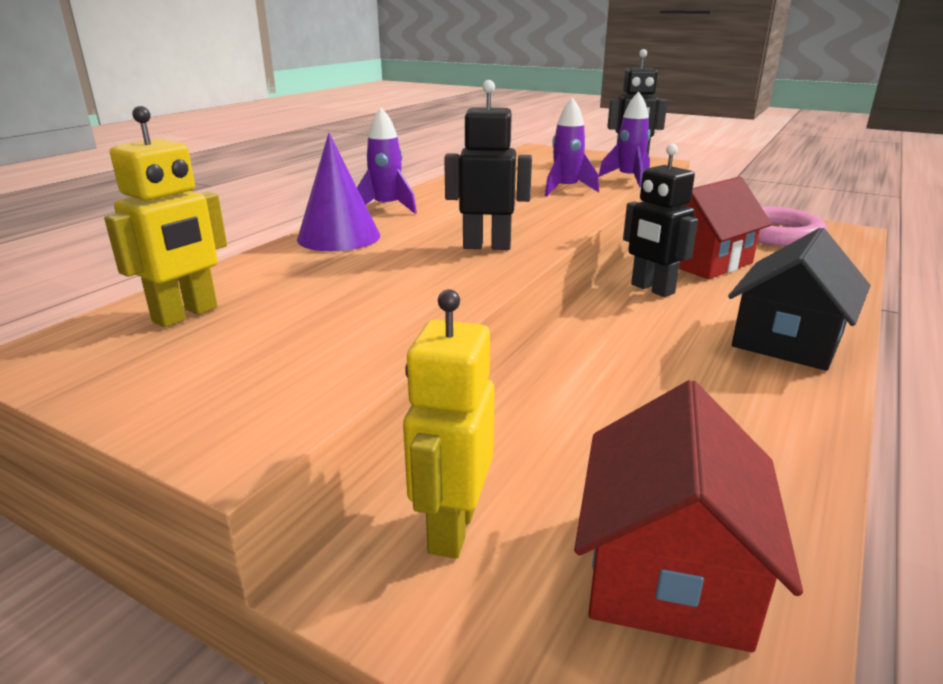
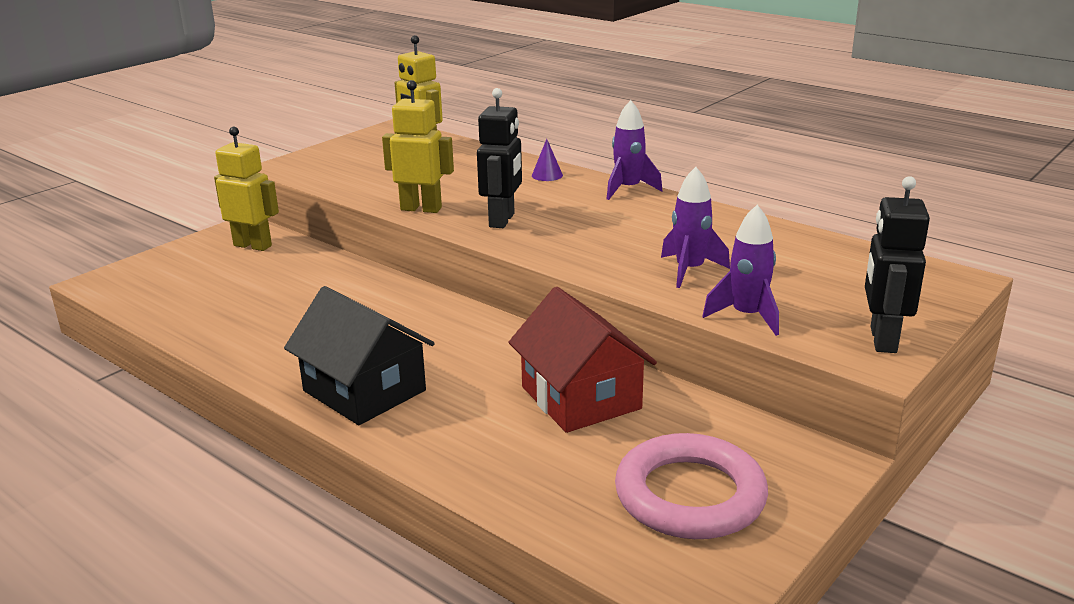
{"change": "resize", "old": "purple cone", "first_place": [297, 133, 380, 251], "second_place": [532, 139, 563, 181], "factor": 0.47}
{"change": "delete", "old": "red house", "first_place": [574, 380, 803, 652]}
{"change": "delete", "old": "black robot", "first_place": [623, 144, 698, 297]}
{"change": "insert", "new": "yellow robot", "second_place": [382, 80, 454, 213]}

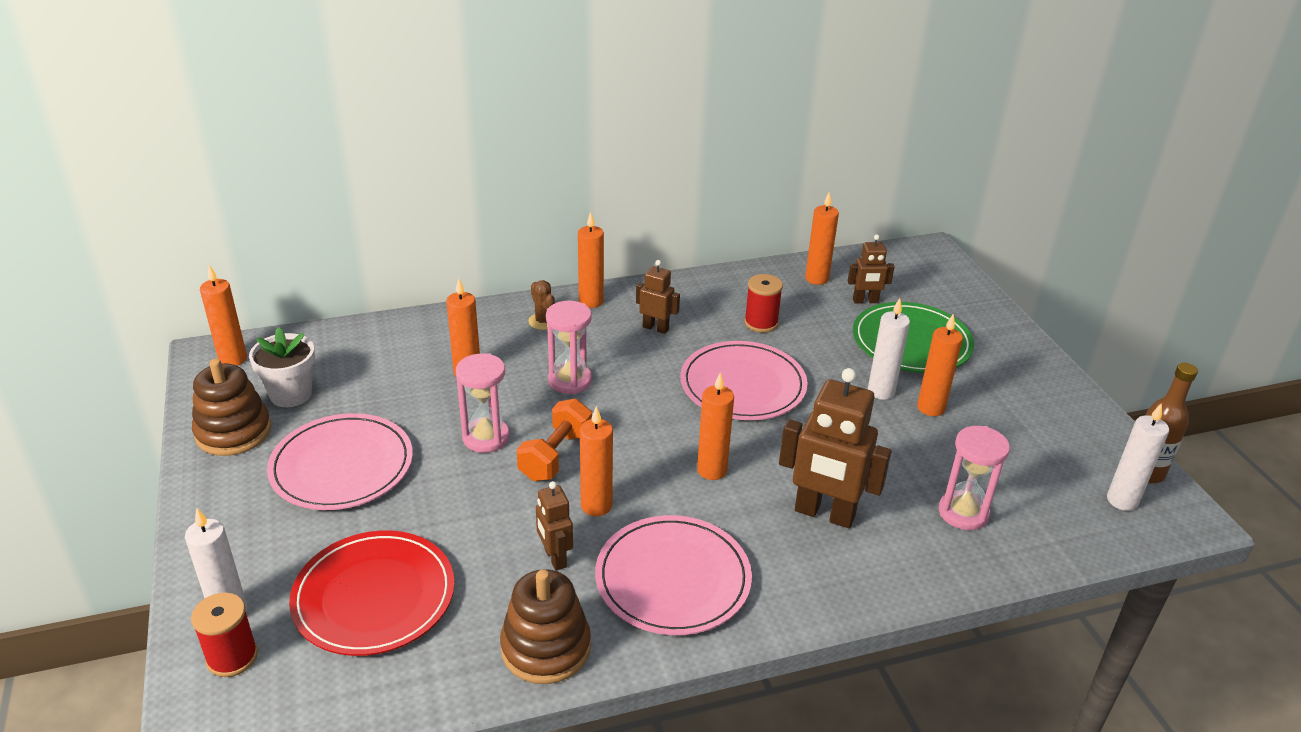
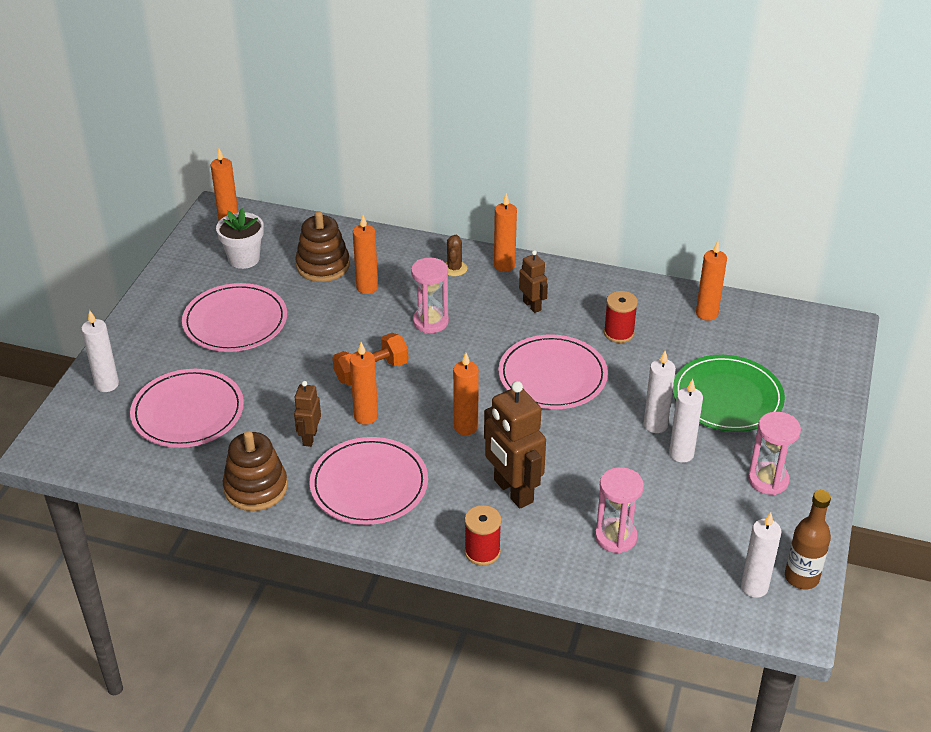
{"change": "move", "old": "red spool", "first_place": [191, 593, 258, 677], "second_place": [465, 505, 501, 566]}
{"change": "move", "old": "brown stacking toy", "first_place": [192, 359, 271, 456], "second_place": [295, 211, 350, 282]}
{"change": "recolor", "old": "red plate", "new": "pink plate", "first_place": [289, 530, 455, 656], "second_place": [130, 369, 244, 448]}
{"change": "move", "old": "pink hourglass", "first_place": [456, 353, 509, 453], "second_place": [748, 412, 801, 495]}
{"change": "delete", "old": "brown robot", "first_place": [848, 235, 895, 304]}
{"change": "recolor", "old": "orange candle", "new": "white candle", "first_place": [917, 314, 963, 416], "second_place": [669, 379, 703, 463]}

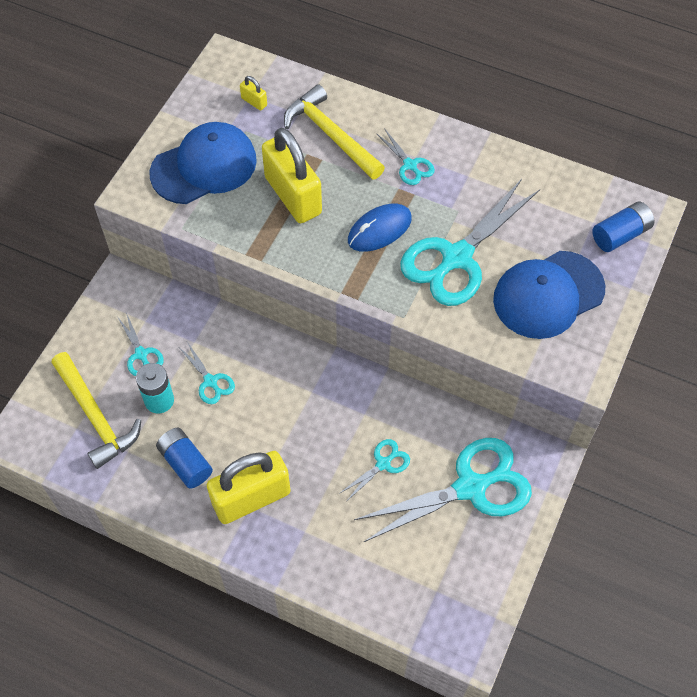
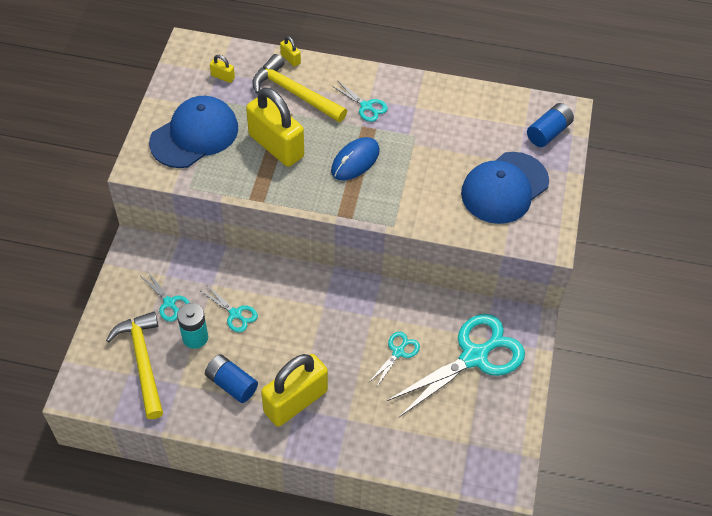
{"change": "rotate", "old": "yellow hammer", "first_place": [51, 352, 141, 469], "second_place": [106, 311, 163, 419], "degrees": -150}
{"change": "delete", "old": "turquoise scissors", "first_place": [400, 179, 540, 306]}
{"change": "insert", "new": "yellow padlock", "second_place": [280, 36, 301, 67]}

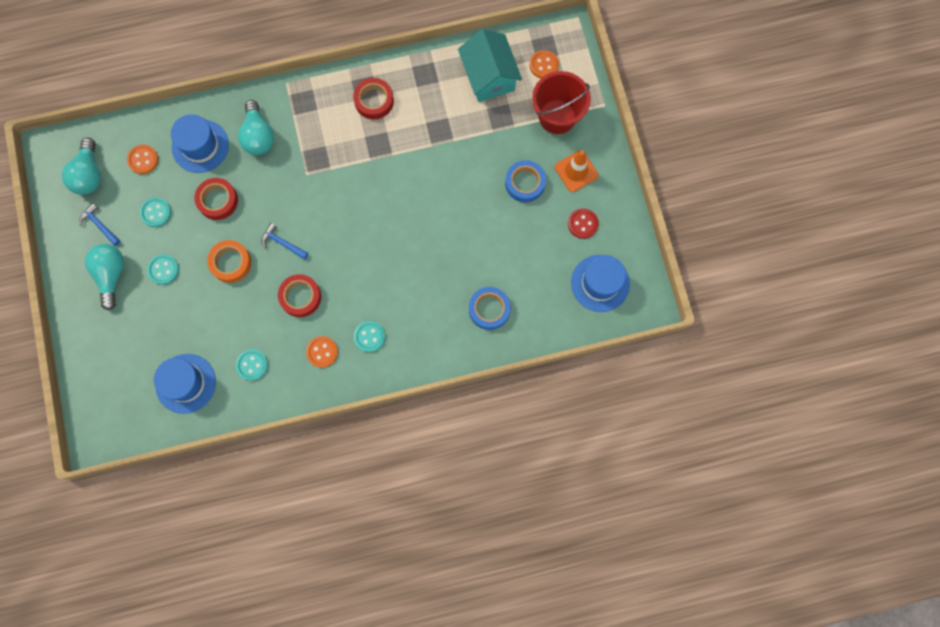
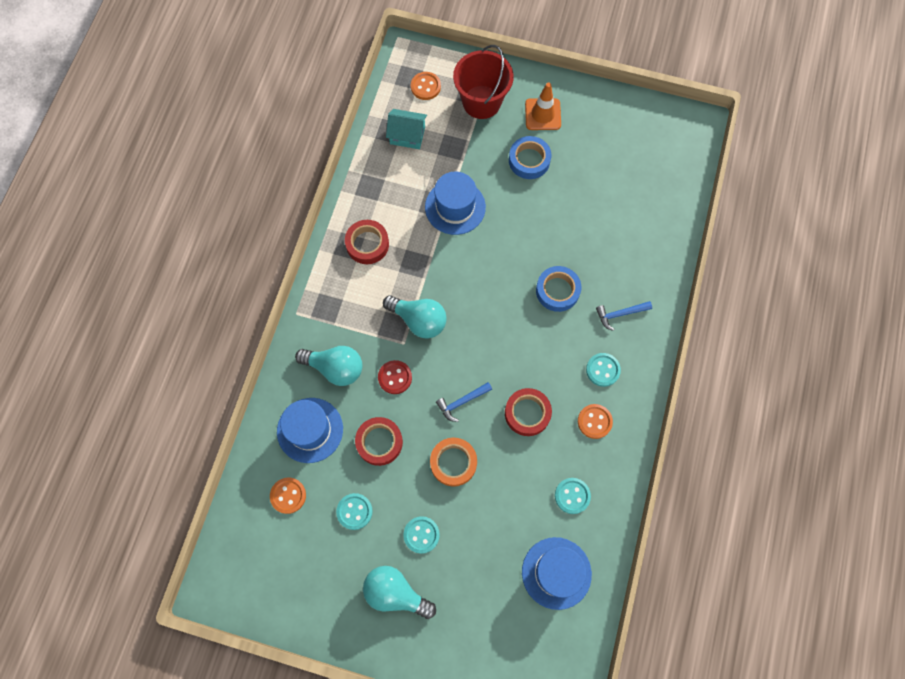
{"change": "move", "old": "turquoise light bulb", "first_place": [62, 138, 101, 195], "second_place": [383, 295, 447, 339]}
{"change": "move", "old": "blue hammer", "first_place": [79, 203, 120, 246], "second_place": [596, 301, 652, 331]}
{"change": "resize", "old": "turquoise house", "first_place": [458, 29, 522, 102], "second_place": [386, 109, 427, 149], "factor": 0.64}
{"change": "move", "old": "blue tape", "first_place": [469, 287, 511, 330], "second_place": [536, 266, 581, 312]}
{"change": "move", "old": "red button", "first_place": [568, 209, 599, 239], "second_place": [378, 360, 412, 394]}
{"change": "move", "old": "blue hat", "first_place": [571, 255, 630, 312], "second_place": [425, 172, 486, 235]}

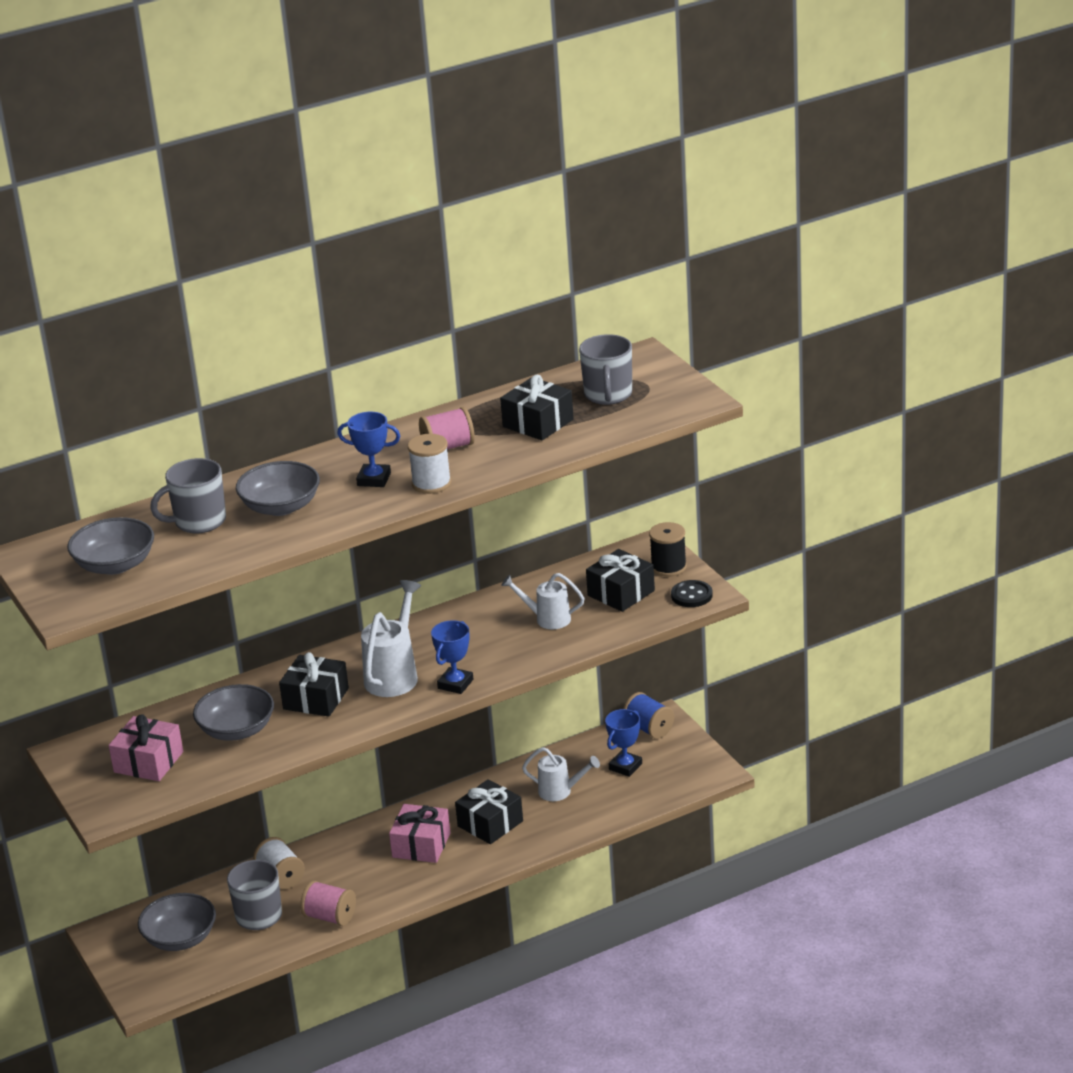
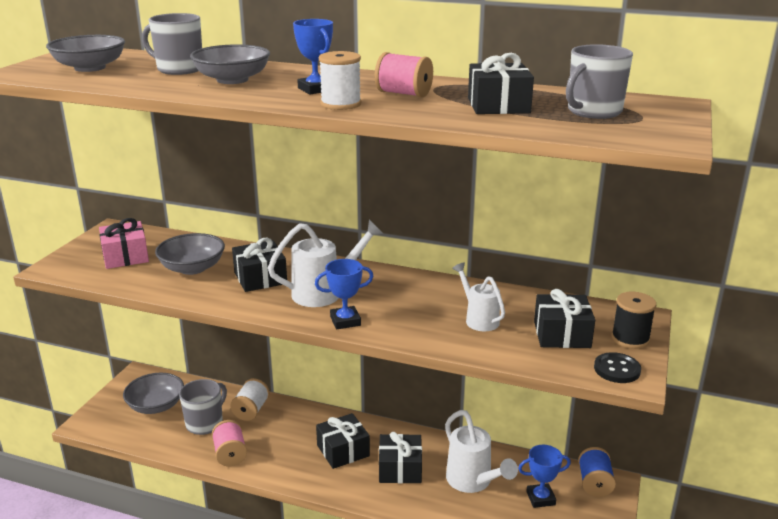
{"change": "recolor", "old": "pink gift", "new": "black gift", "first_place": [389, 804, 450, 863], "second_place": [316, 413, 370, 469]}
{"change": "resize", "old": "white watering can", "first_place": [522, 747, 600, 801], "second_place": [445, 410, 518, 493], "factor": 1.54}

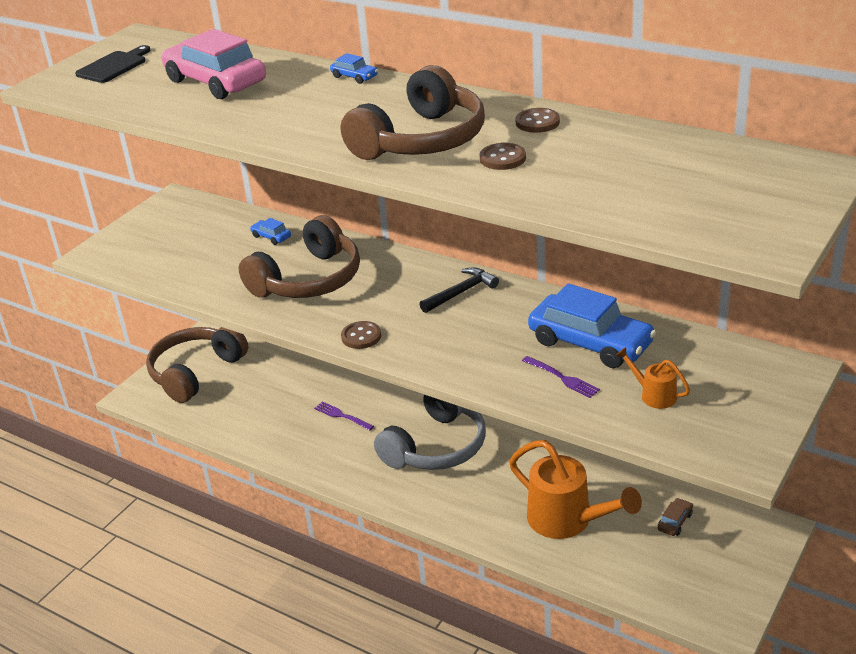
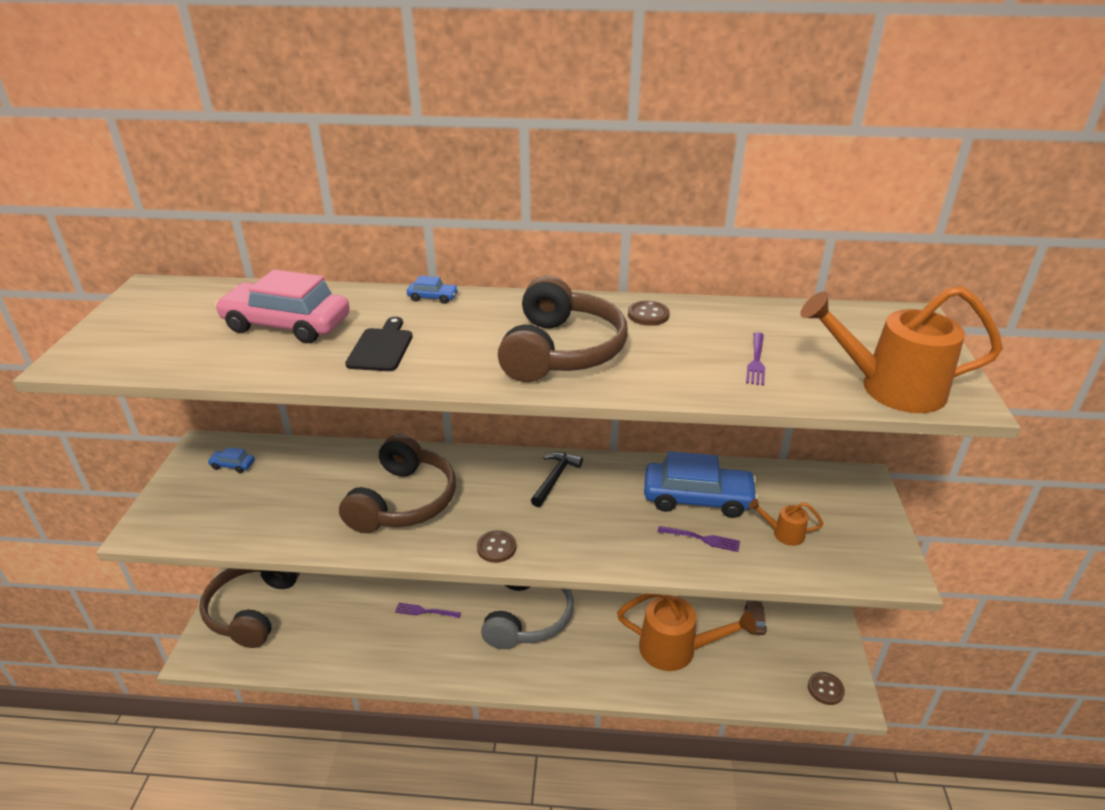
{"change": "move", "old": "black cutting board", "first_place": [75, 45, 151, 83], "second_place": [345, 317, 412, 371]}
{"change": "move", "old": "blue car", "first_place": [250, 218, 291, 245], "second_place": [208, 447, 255, 473]}
{"change": "move", "old": "brown button", "first_place": [480, 143, 526, 170], "second_place": [808, 672, 845, 705]}
{"change": "insert", "new": "purple fork", "second_place": [746, 332, 765, 386]}
{"change": "insert", "new": "orange watering can", "second_place": [800, 286, 1003, 413]}

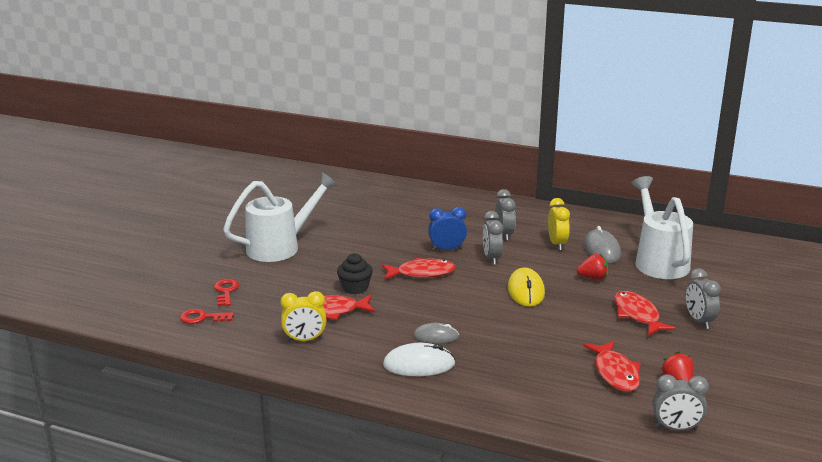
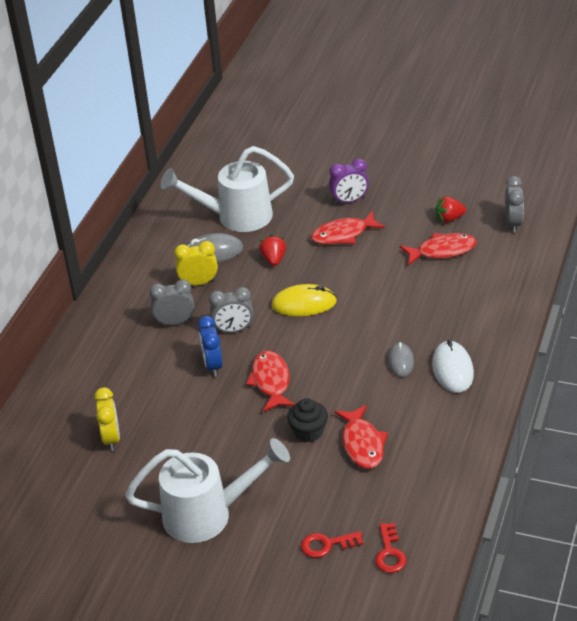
{"change": "rotate", "old": "white watering can", "first_place": [223, 172, 338, 262], "second_place": [125, 438, 290, 543], "degrees": 120}
{"change": "move", "old": "yellow clock", "first_place": [280, 291, 326, 342], "second_place": [94, 387, 120, 451]}
{"change": "recolor", "old": "grey clock", "new": "purple clock", "first_place": [686, 268, 721, 329], "second_place": [329, 159, 369, 205]}

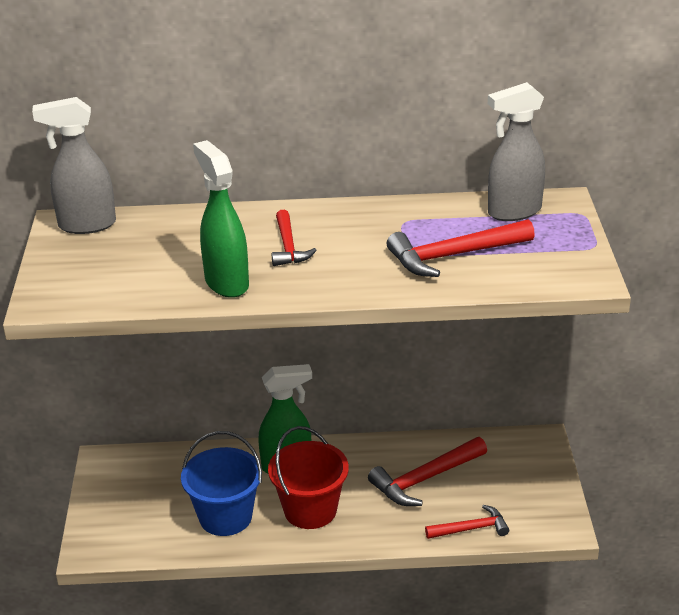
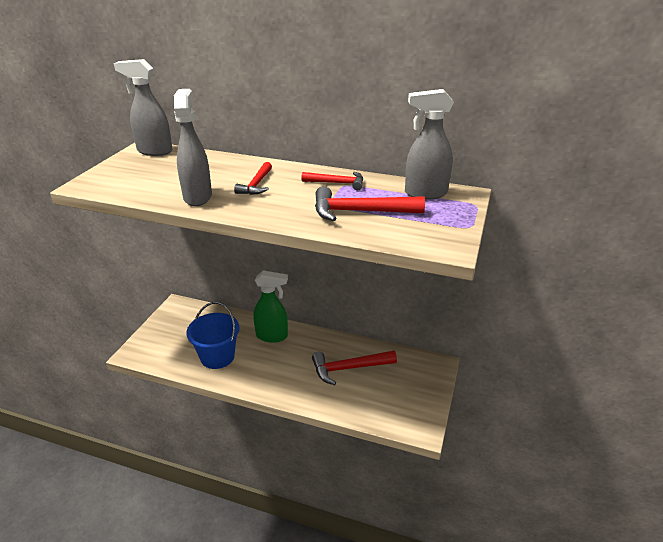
{"change": "recolor", "old": "green spray bottle", "new": "grey spray bottle", "first_place": [193, 140, 249, 298], "second_place": [174, 89, 212, 206]}
{"change": "delete", "old": "red bucket", "first_place": [268, 426, 349, 529]}
{"change": "move", "old": "red hammer", "first_place": [425, 505, 509, 539], "second_place": [301, 172, 363, 190]}

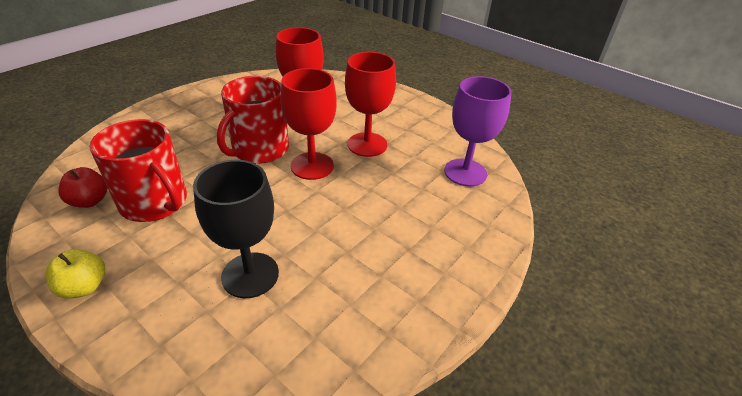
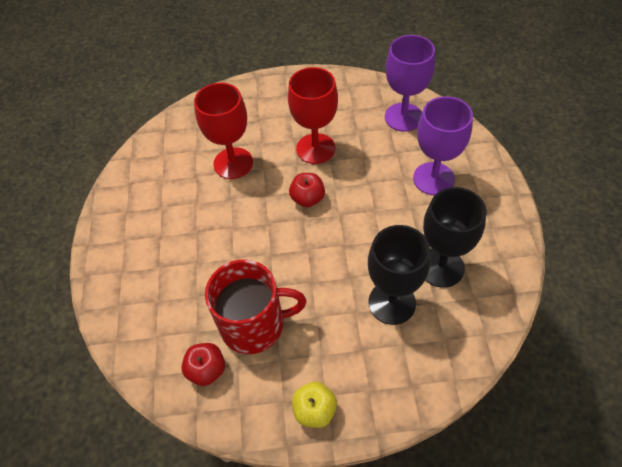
{"change": "delete", "old": "red mug", "first_place": [217, 76, 289, 164]}
{"change": "replace", "old": "red goblet", "new": "red apple", "first_place": [281, 68, 337, 180], "second_place": [289, 173, 325, 207]}
{"change": "insert", "new": "purple goblet", "second_place": [413, 96, 473, 195]}
{"change": "insert", "new": "black goblet", "second_place": [423, 187, 486, 288]}

